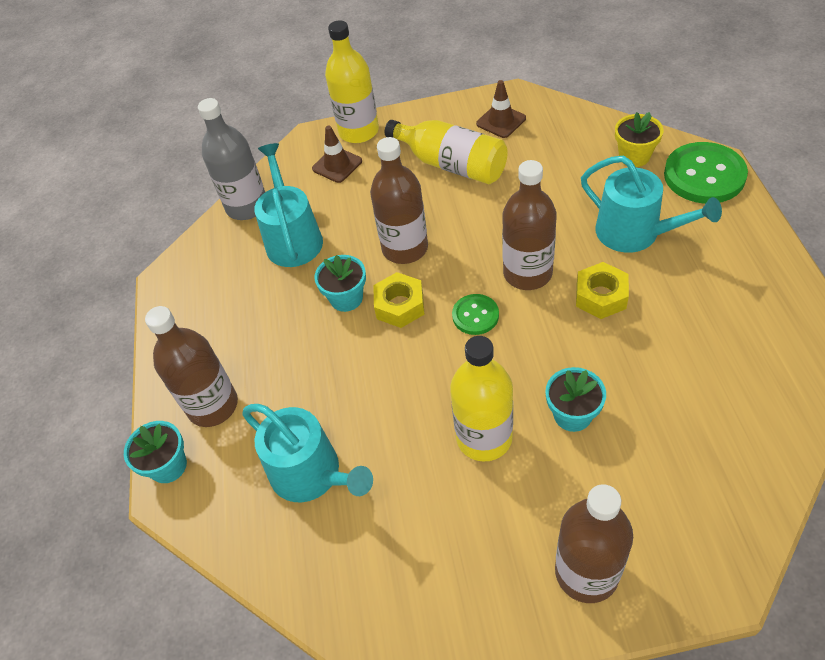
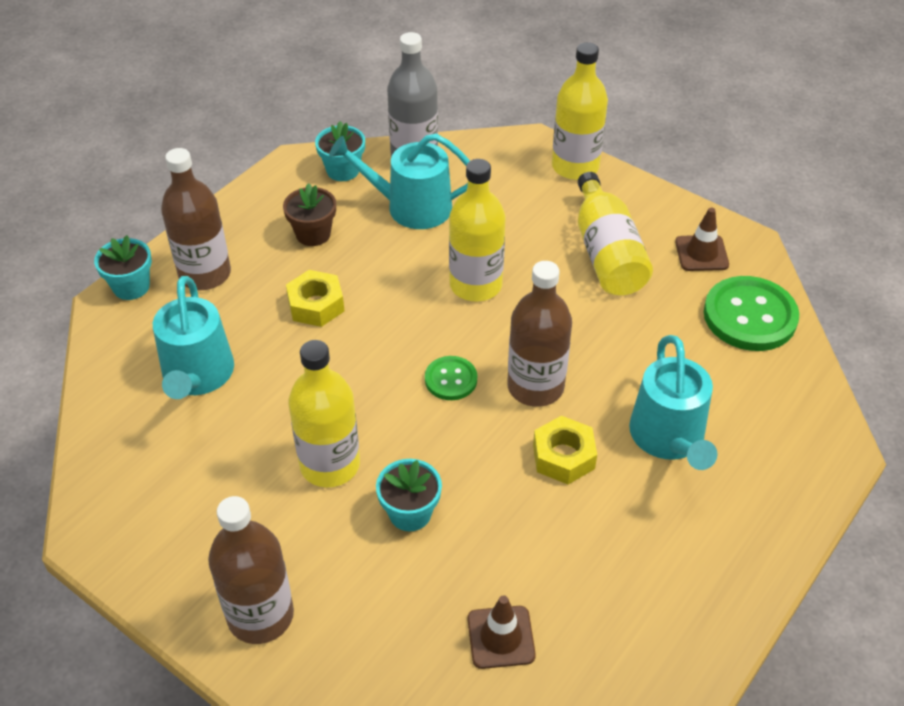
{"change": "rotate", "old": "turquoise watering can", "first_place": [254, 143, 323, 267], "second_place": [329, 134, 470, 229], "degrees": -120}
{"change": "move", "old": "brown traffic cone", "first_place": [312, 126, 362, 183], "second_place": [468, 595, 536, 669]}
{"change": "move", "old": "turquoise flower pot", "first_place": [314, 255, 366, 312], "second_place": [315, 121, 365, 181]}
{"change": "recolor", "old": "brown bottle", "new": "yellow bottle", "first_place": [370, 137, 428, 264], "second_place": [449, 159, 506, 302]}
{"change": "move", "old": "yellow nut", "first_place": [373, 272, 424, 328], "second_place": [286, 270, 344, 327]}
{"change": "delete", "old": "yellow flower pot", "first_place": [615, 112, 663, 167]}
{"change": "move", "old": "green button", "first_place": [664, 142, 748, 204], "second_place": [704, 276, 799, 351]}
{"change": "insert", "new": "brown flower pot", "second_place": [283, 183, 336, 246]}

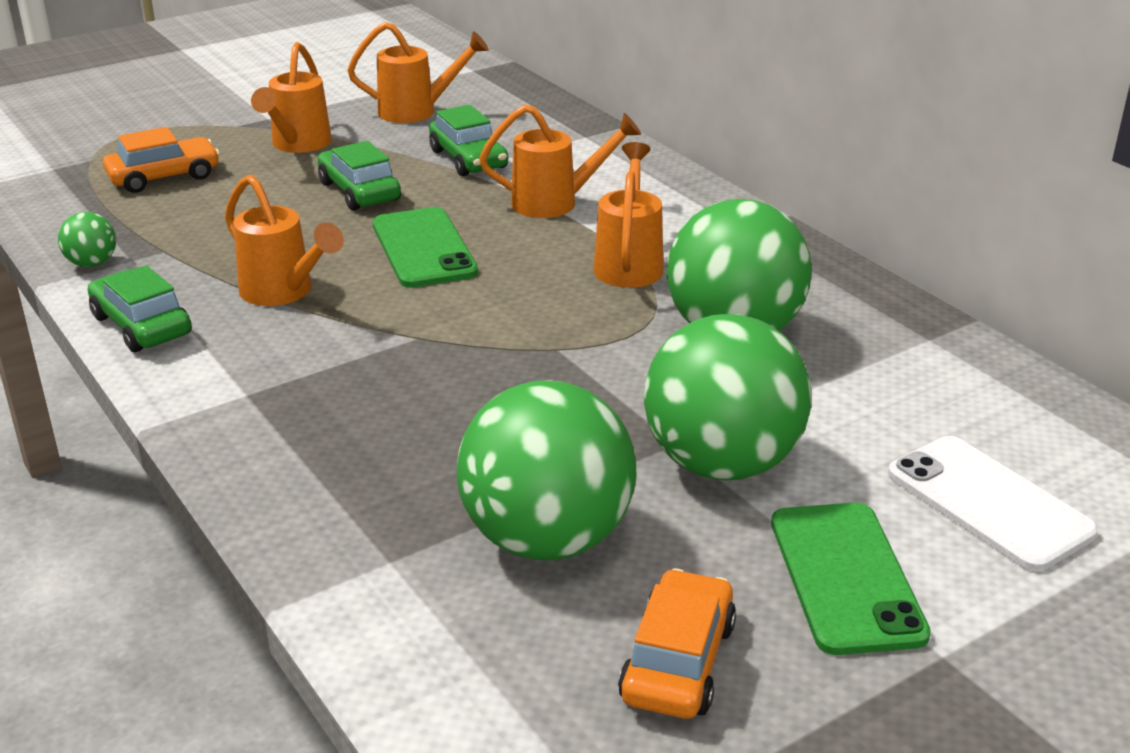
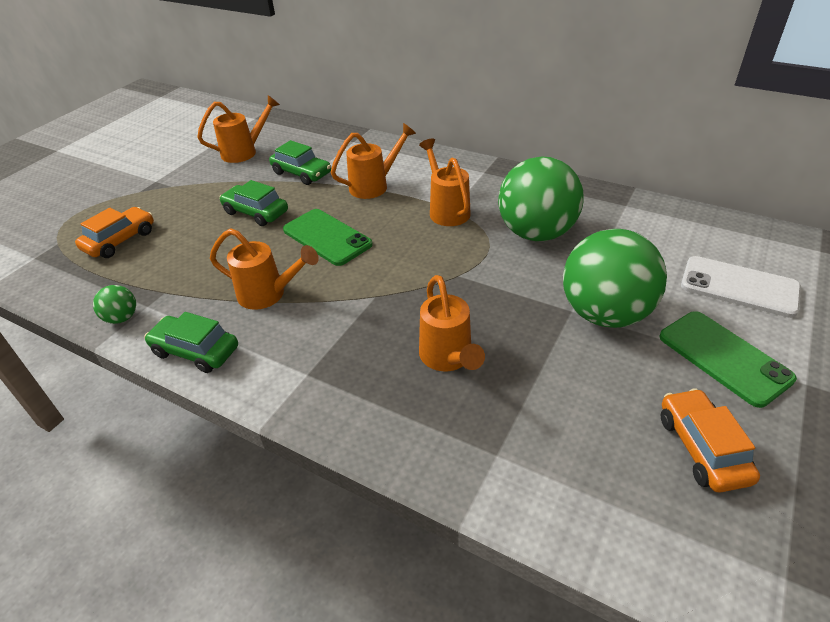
{"change": "move", "old": "orange watering can", "first_place": [251, 42, 332, 153], "second_place": [419, 275, 485, 371]}
{"change": "delete", "old": "green ball", "first_place": [457, 381, 636, 561]}

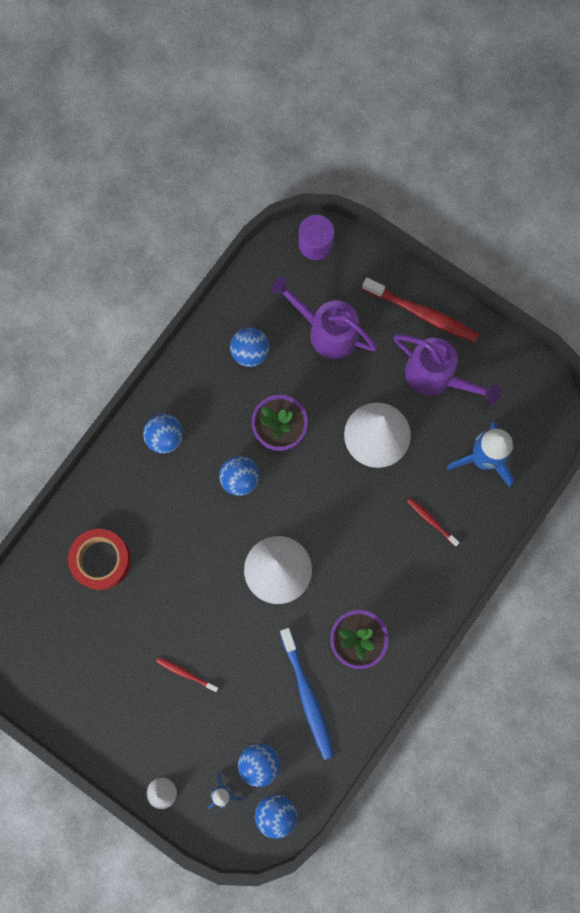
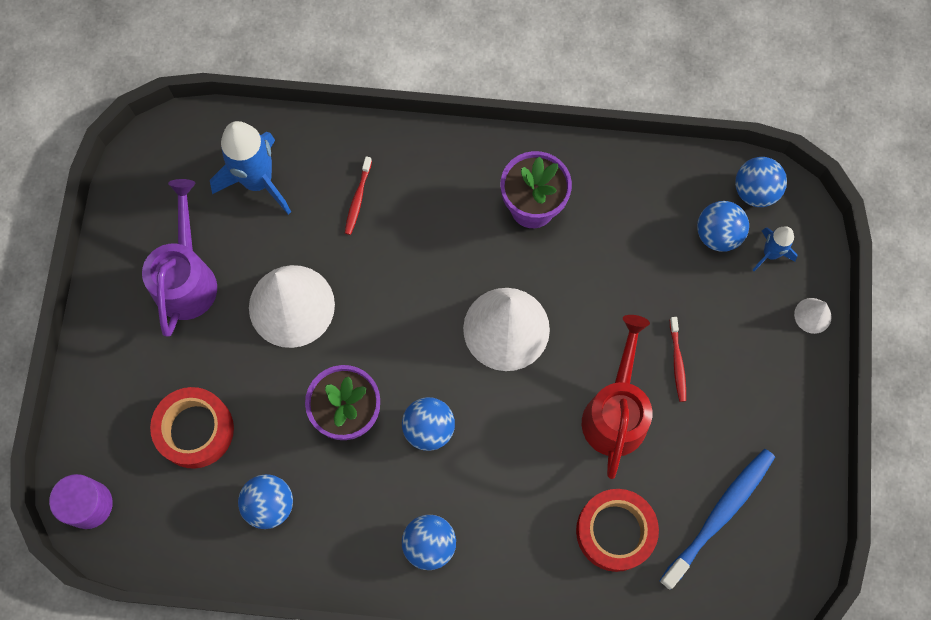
{"change": "replace", "old": "purple watering can", "new": "red tape", "first_place": [271, 277, 377, 359], "second_place": [150, 387, 234, 469]}
{"change": "move", "old": "blue toothbrush", "first_place": [280, 628, 334, 760], "second_place": [659, 449, 775, 590]}
{"change": "delete", "old": "red toothbrush", "first_place": [362, 278, 479, 343]}
{"change": "insert", "new": "red watering can", "second_place": [582, 315, 653, 479]}

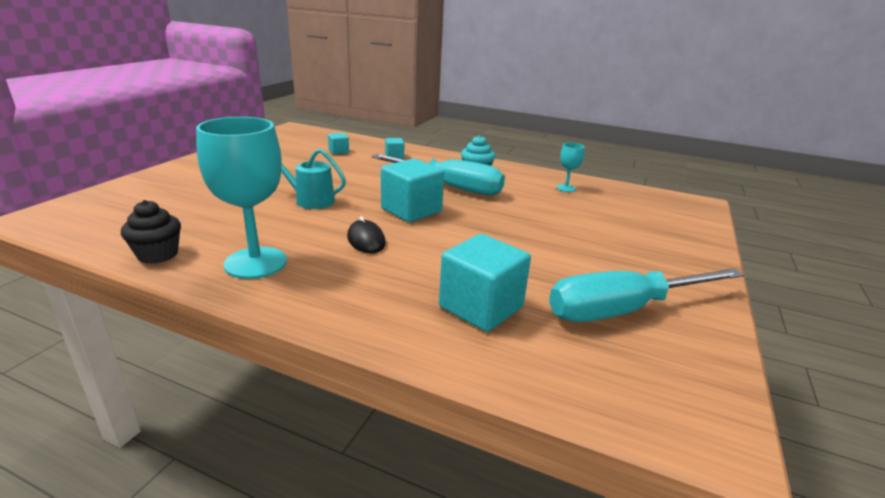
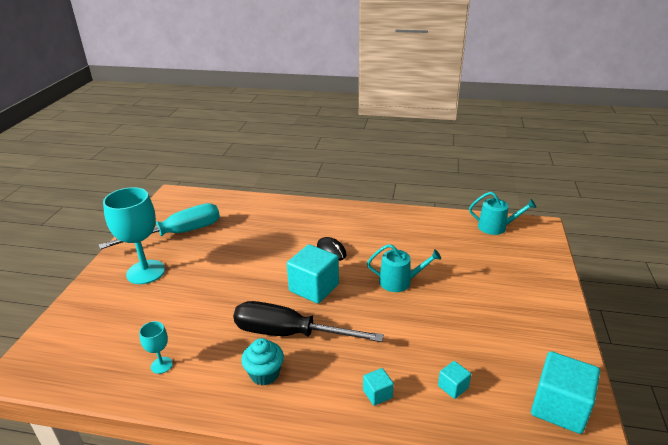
{"change": "delete", "old": "black cupcake", "first_place": [121, 200, 181, 264]}
{"change": "move", "old": "turquoise goblet", "first_place": [196, 117, 287, 279], "second_place": [103, 187, 165, 284]}
{"change": "recolor", "old": "turquoise screwdriver", "new": "black screwdriver", "first_place": [371, 154, 505, 196], "second_place": [233, 301, 384, 342]}
{"change": "move", "old": "turquoise cube", "first_place": [439, 234, 531, 332], "second_place": [531, 351, 600, 434]}
{"change": "insert", "new": "turquoise watering can", "second_place": [469, 192, 536, 235]}

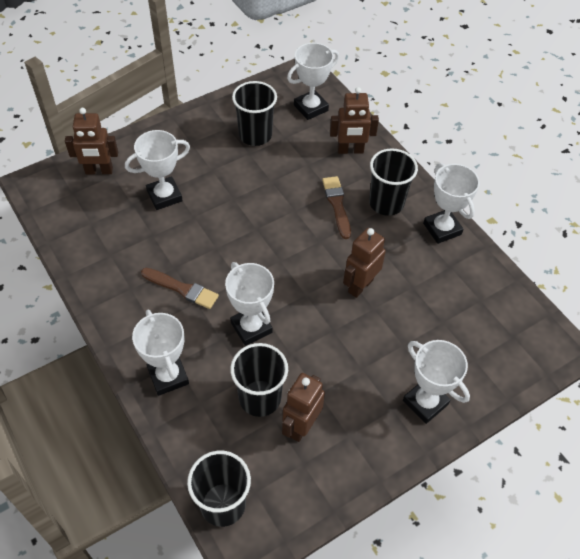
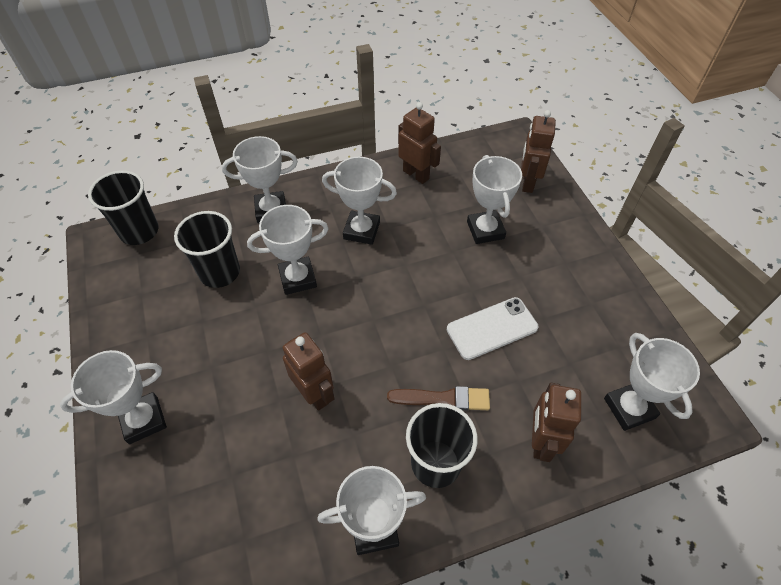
{"change": "replace", "old": "brown brush", "new": "white trophy", "first_place": [141, 268, 219, 309], "second_place": [322, 157, 397, 245]}
{"change": "delete", "old": "black cup", "first_place": [232, 81, 277, 146]}
{"change": "move", "old": "brown robot", "first_place": [282, 373, 325, 442], "second_place": [398, 102, 441, 184]}
{"change": "insert", "new": "white phone", "second_place": [447, 297, 539, 360]}

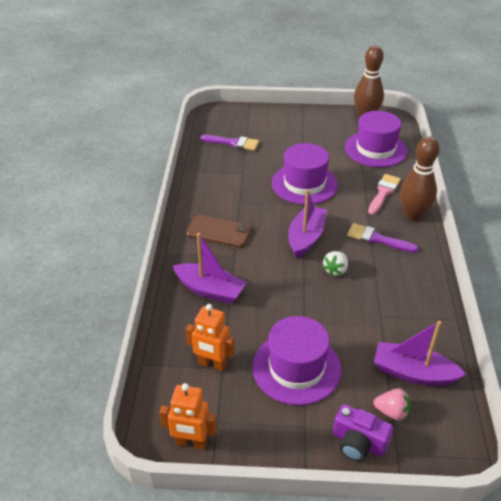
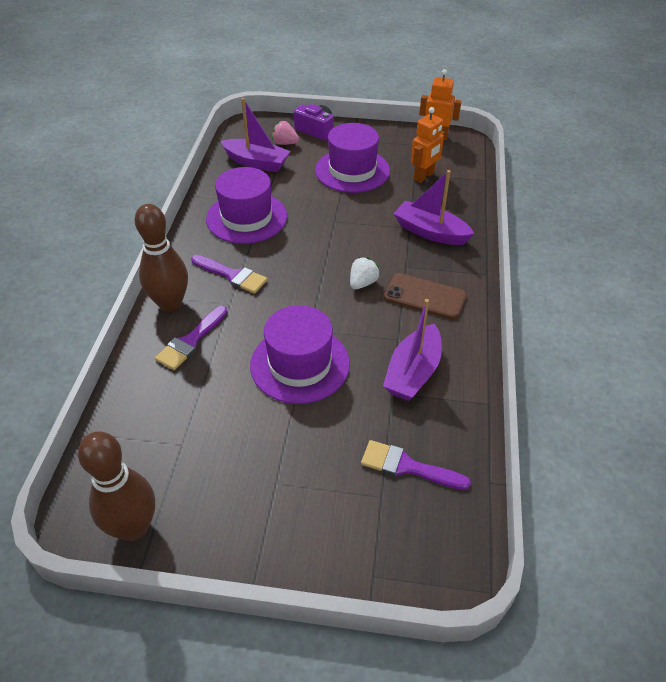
{"change": "rotate", "old": "orange robot", "first_place": [186, 304, 235, 371], "second_place": [411, 107, 445, 183], "degrees": 105}
{"change": "move", "old": "purple boat", "first_place": [288, 189, 327, 258], "second_place": [383, 299, 442, 401]}
{"change": "move", "old": "white strawberry", "first_place": [323, 251, 348, 276], "second_place": [350, 257, 380, 289]}
{"change": "move", "old": "purple hat", "first_place": [345, 111, 407, 167], "second_place": [206, 167, 287, 244]}
{"change": "recolor", "old": "pink brush", "new": "purple brush", "first_place": [368, 174, 401, 215], "second_place": [155, 306, 227, 370]}

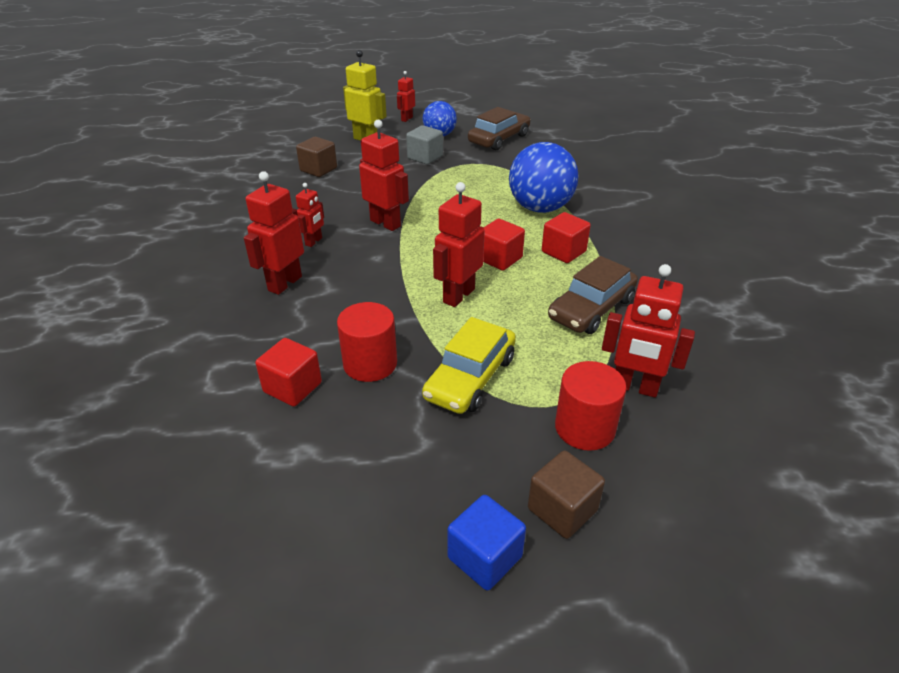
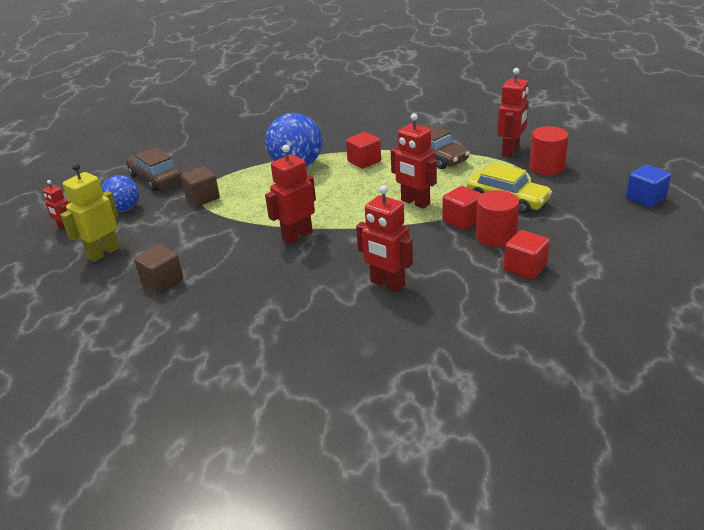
{"change": "delete", "old": "red robot", "first_place": [296, 183, 324, 247]}
{"change": "delete", "old": "grey cube", "first_place": [406, 125, 443, 165]}
{"change": "move", "old": "red cube", "first_place": [483, 219, 525, 271], "second_place": [442, 186, 481, 230]}
{"change": "move", "old": "brown cube", "first_place": [528, 451, 605, 539], "second_place": [181, 167, 220, 206]}

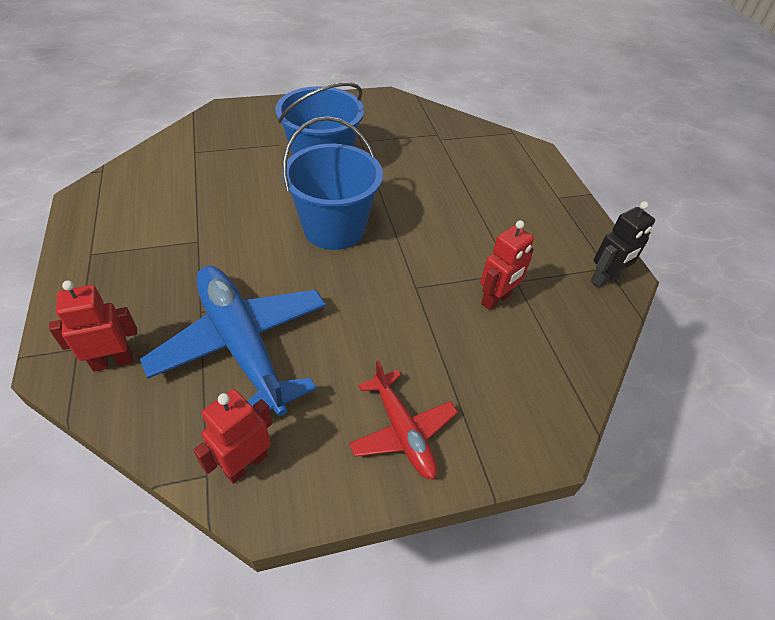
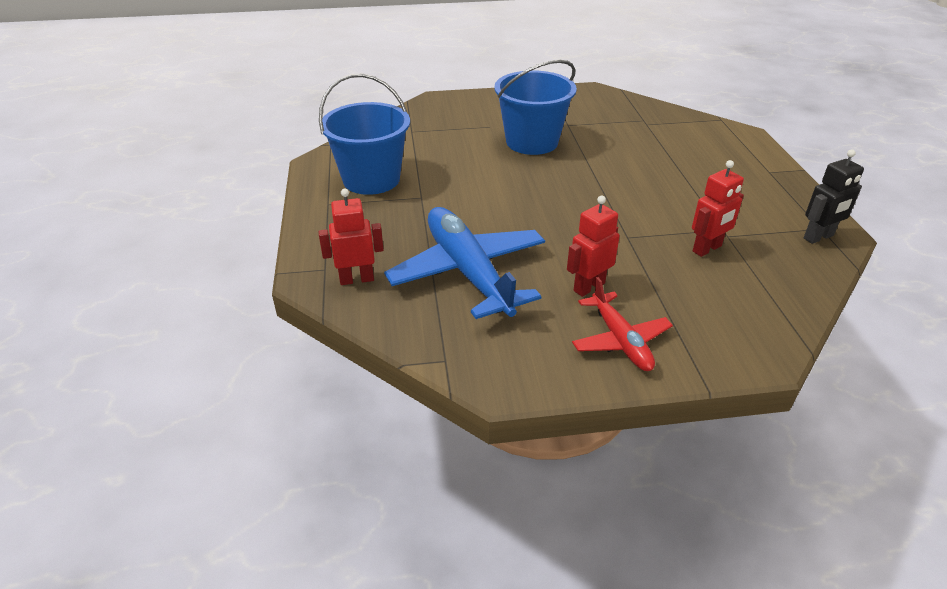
{"change": "move", "old": "red robot", "first_place": [193, 389, 273, 484], "second_place": [567, 196, 620, 297]}
{"change": "move", "old": "blue bucket", "first_place": [282, 116, 383, 250], "second_place": [319, 73, 410, 195]}

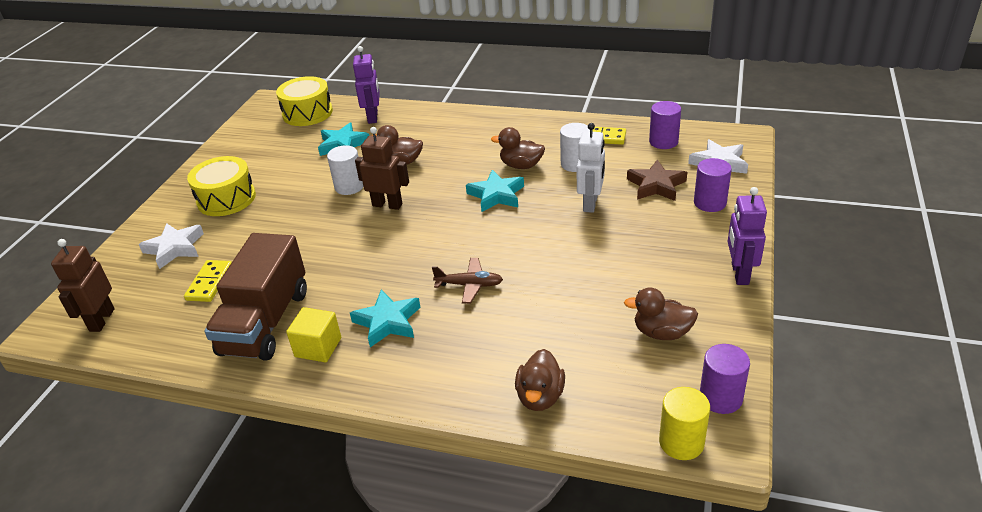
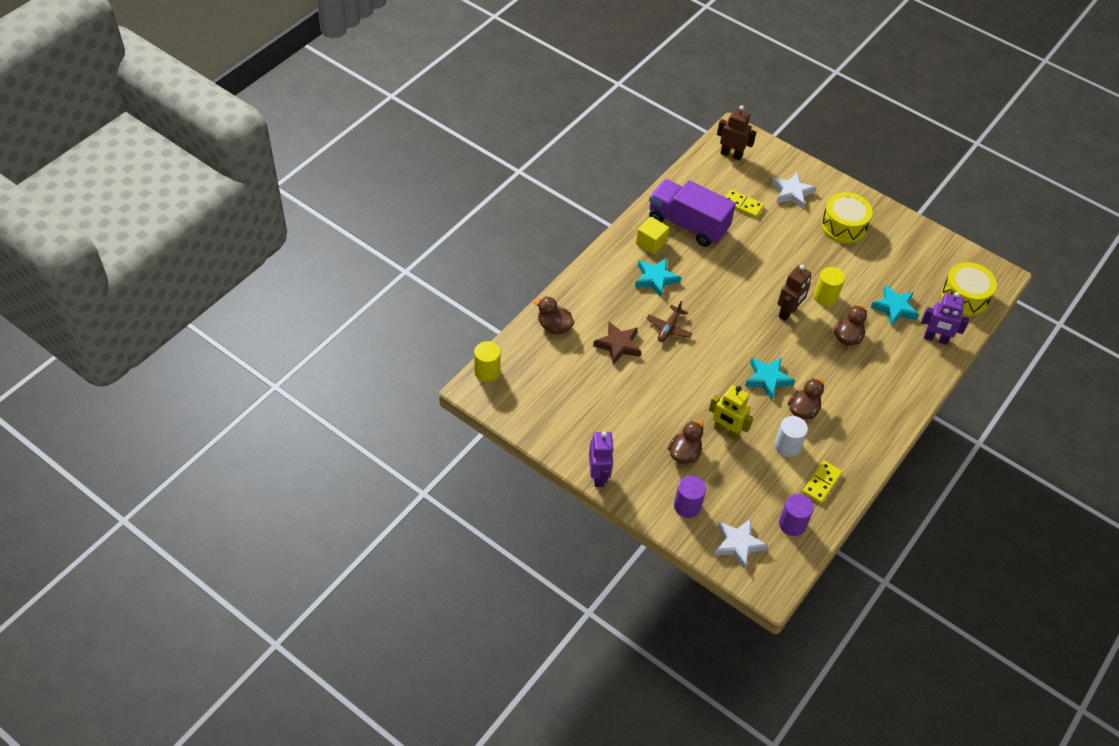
{"change": "recolor", "old": "brown truck", "new": "purple truck", "first_place": [204, 233, 307, 361], "second_place": [649, 179, 736, 247]}
{"change": "recolor", "old": "white cylinder", "new": "yellow cylinder", "first_place": [327, 145, 363, 195], "second_place": [814, 267, 845, 306]}
{"change": "recolor", "old": "white robot", "new": "yellow robot", "first_place": [577, 123, 605, 213], "second_place": [709, 385, 753, 440]}
{"change": "move", "old": "brown duck", "first_place": [624, 288, 698, 340], "second_place": [668, 420, 703, 464]}
{"change": "move", "old": "brown star", "first_place": [627, 160, 687, 201], "second_place": [593, 322, 641, 365]}
{"change": "delete", "old": "purple cylinder", "first_place": [700, 344, 750, 414]}
{"change": "rotate", "old": "purple robot", "first_place": [727, 187, 767, 285], "second_place": [589, 432, 614, 487], "degrees": 60}

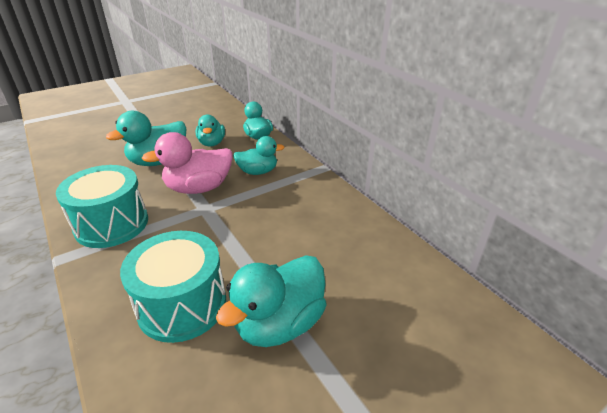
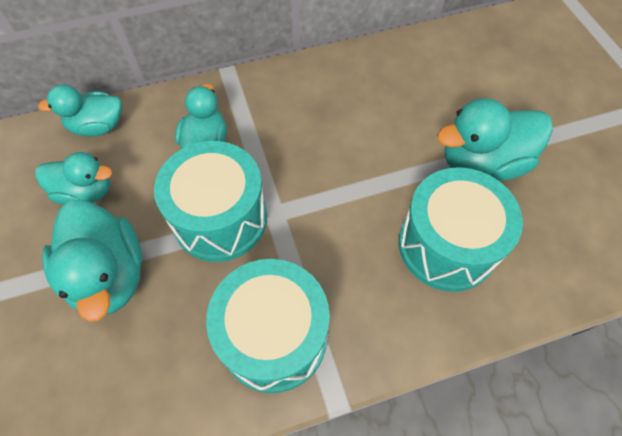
{"change": "replace", "old": "pink duck", "new": "turquoise drum", "first_place": [142, 132, 233, 194], "second_place": [154, 141, 267, 262]}
{"change": "rotate", "old": "turquoise duck", "first_place": [216, 255, 326, 347], "second_place": [437, 98, 553, 181], "degrees": 105}

